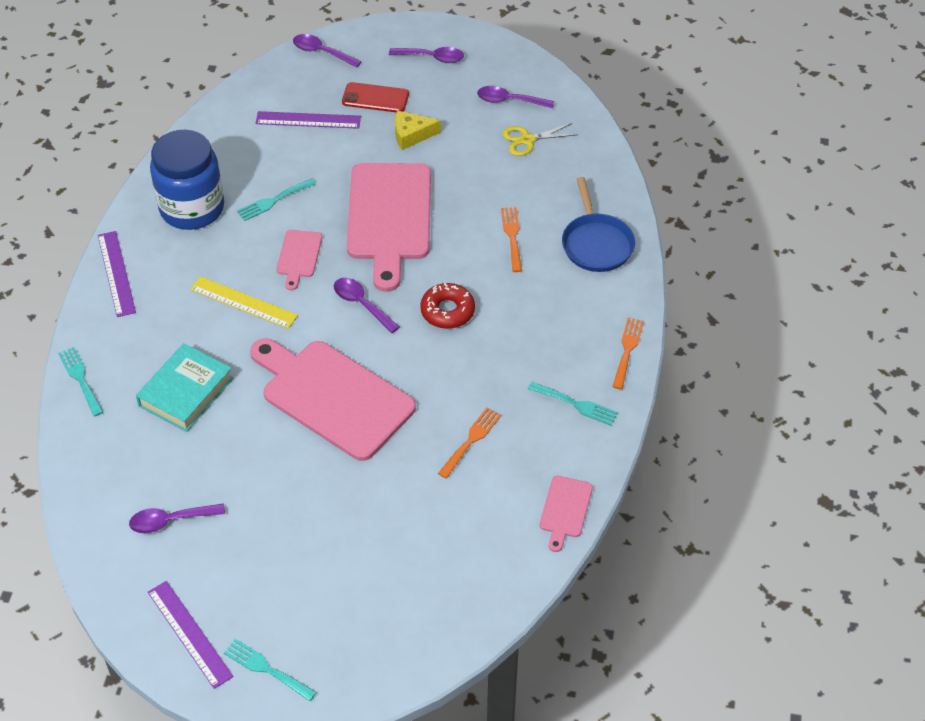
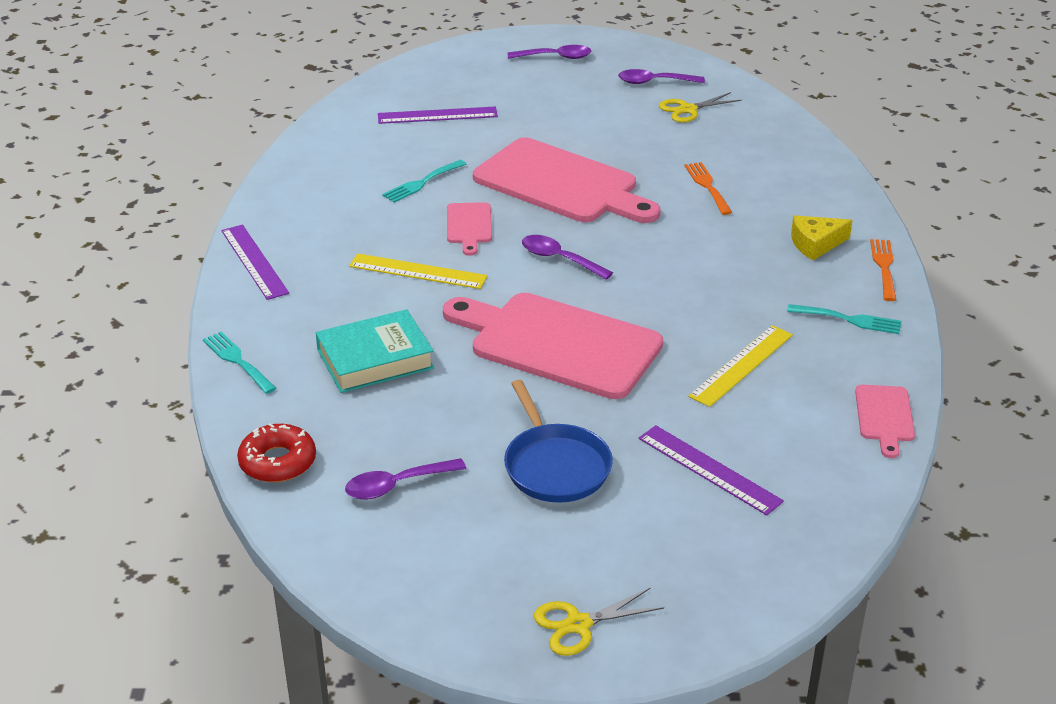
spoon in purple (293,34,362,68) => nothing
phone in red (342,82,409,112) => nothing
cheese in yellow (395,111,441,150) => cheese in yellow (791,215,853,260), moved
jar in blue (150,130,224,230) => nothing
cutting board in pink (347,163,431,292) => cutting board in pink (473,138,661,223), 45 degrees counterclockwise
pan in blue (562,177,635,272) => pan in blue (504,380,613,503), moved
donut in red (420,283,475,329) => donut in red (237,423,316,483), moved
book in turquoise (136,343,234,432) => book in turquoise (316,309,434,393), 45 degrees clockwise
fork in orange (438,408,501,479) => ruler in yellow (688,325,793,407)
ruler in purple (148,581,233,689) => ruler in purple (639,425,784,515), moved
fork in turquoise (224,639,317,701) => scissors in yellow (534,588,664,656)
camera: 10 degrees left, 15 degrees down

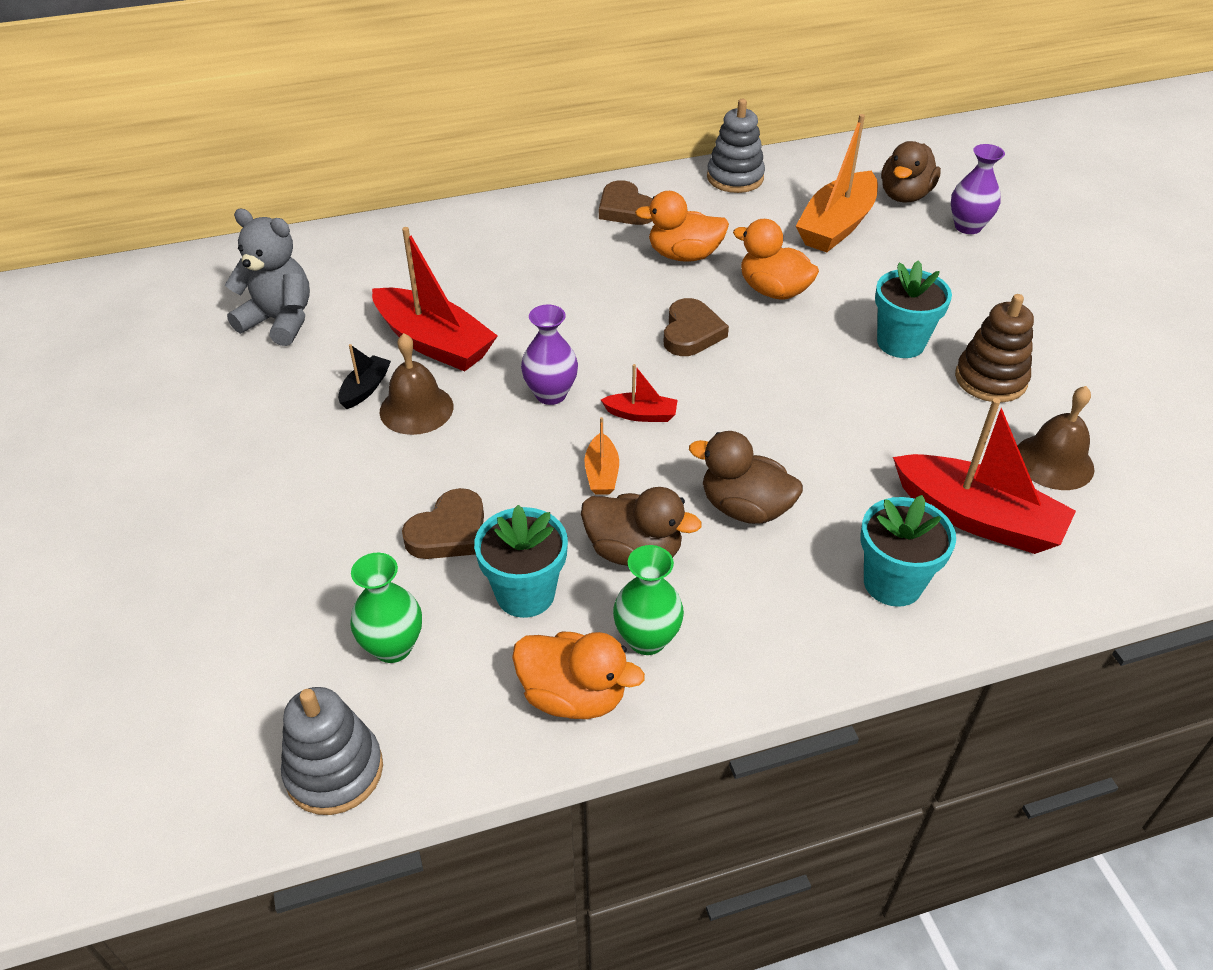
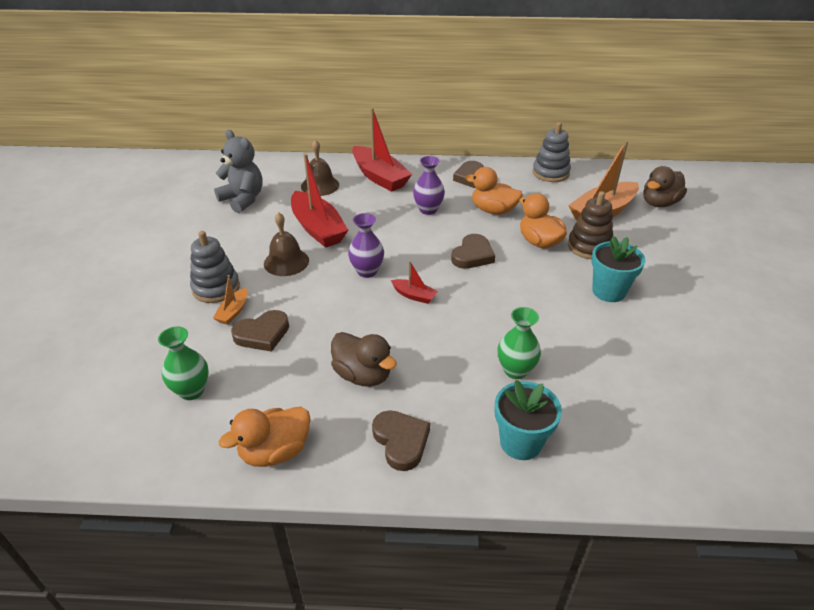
vase in purple (951,144,1005,234) => vase in purple (413,156,445,215), moved
stacking toy in brown (955,294,1034,402) => stacking toy in brown (568,191,613,259), moved
boat in black (338,344,391,409) => nothing
bell in brown (1018,386,1094,490) => bell in brown (301,140,339,196), moved
boat in red (893,398,1076,554) => boat in red (352,108,412,192), moved
boat in orange (584,417,619,495) => boat in orange (213,275,247,325), moved
duck in brown (689,431,803,524) => nothing
flower pot in turquoise (474,505,568,618) => nothing
vase in green (613,545,684,655) => vase in green (498,307,541,379), moved
duck in orange (512,632,645,719) => duck in orange (219,407,311,467), 105 degrees clockwise
stacking toy in grey (281,687,383,815) => stacking toy in grey (190,231,240,303), moved
nothing => heart in brown (372,410,430,471)
camera: 20 degrees right, 5 degrees down

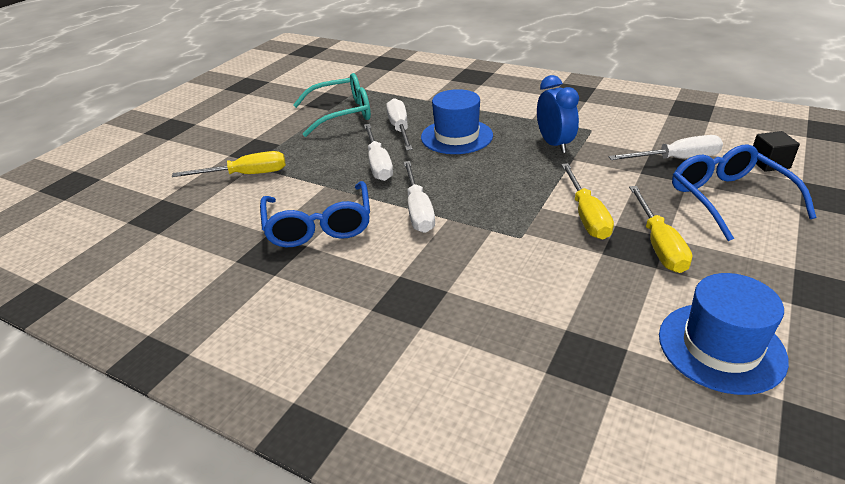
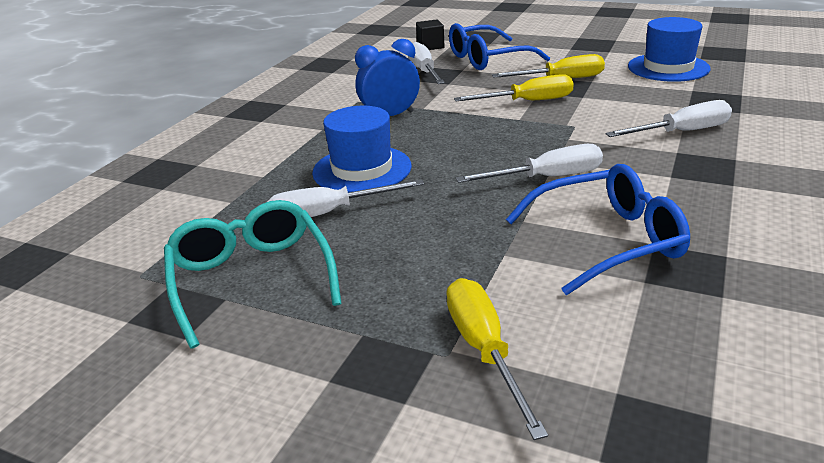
screwdriver in white (364,124,393,181) => screwdriver in white (606,100,732,137), moved
camera: 95 degrees left, 5 degrees down

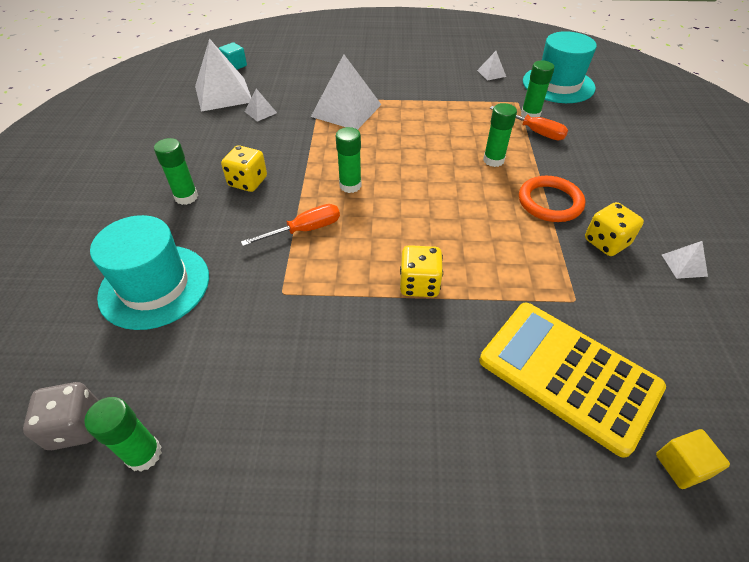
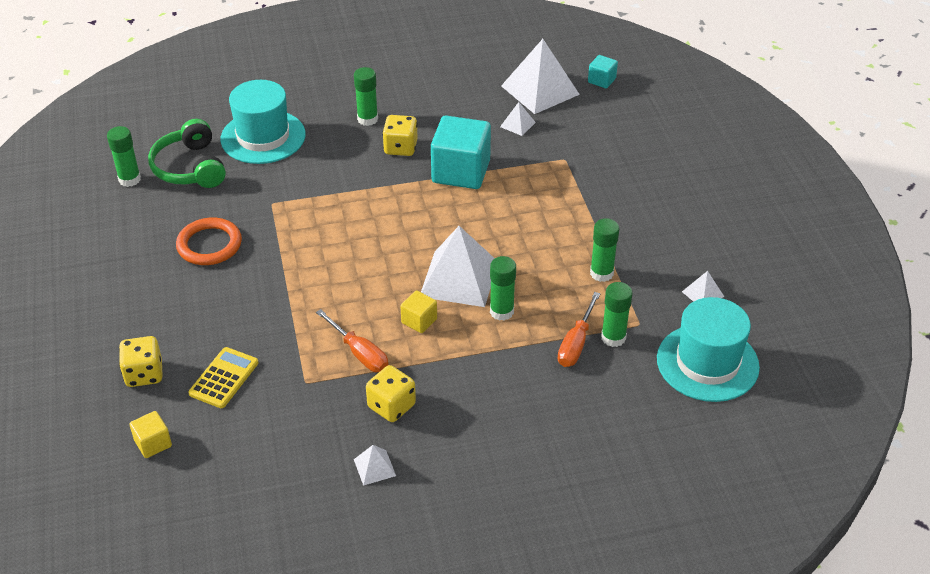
pyramid in white (311,54,382,130) => pyramid in white (421,226,495,307), moved
glue stick in green (336,127,362,193) => glue stick in green (590,218,619,282), moved
ring in orange (519,176,585,222) => ring in orange (176,217,242,265), moved
screwdriver in orange (241,204,340,246) => screwdriver in orange (316,309,388,372), moved
dice in yellow (400,245,443,297) => dice in yellow (119,336,163,387), moved
calculator in yellow (479,303,666,458) => calculator in yellow (188,347,258,408), x0.52
dice in grey (23,382,99,450) => nothing
nothing => cube in turquoise (431,116,491,189)
nothing => headphones in green (148,119,226,188)
nothing => cube in yellow (400,290,437,333)
camera: 75 degrees right, 5 degrees down

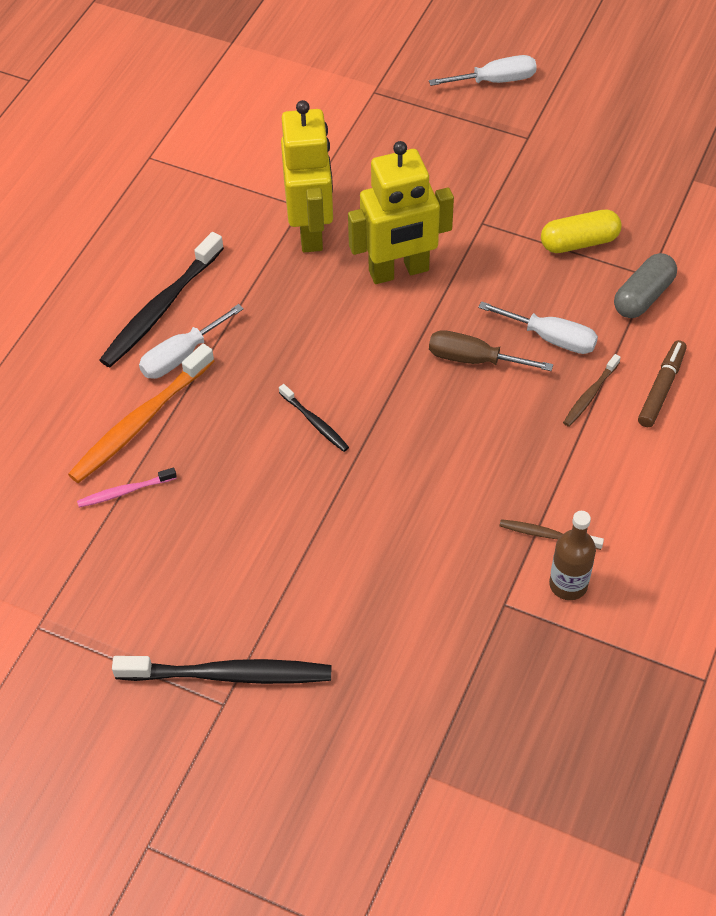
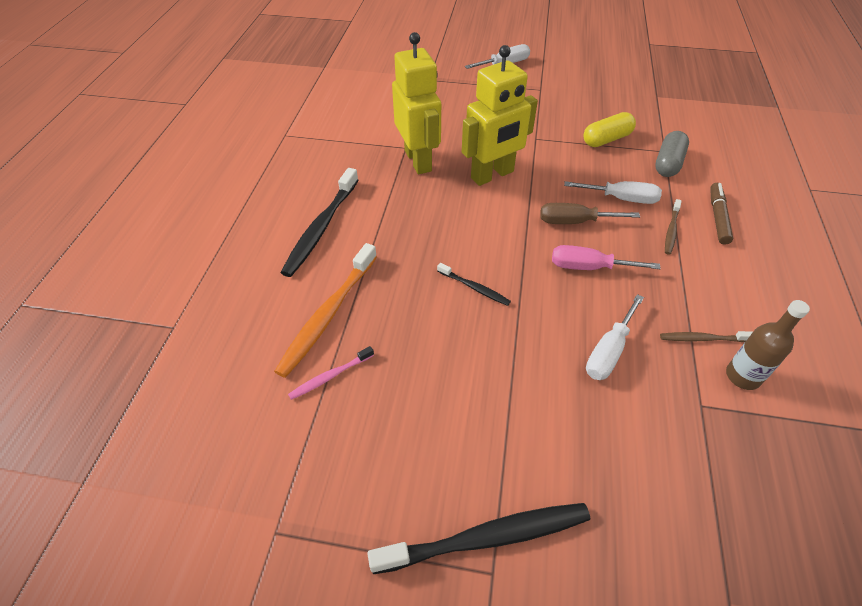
screwdriver in white (139,304,244,379) => screwdriver in white (586,294,644,380), moved
nothing => screwdriver in pink (552,245,661,270)
camera: 15 degrees left, 5 degrees down

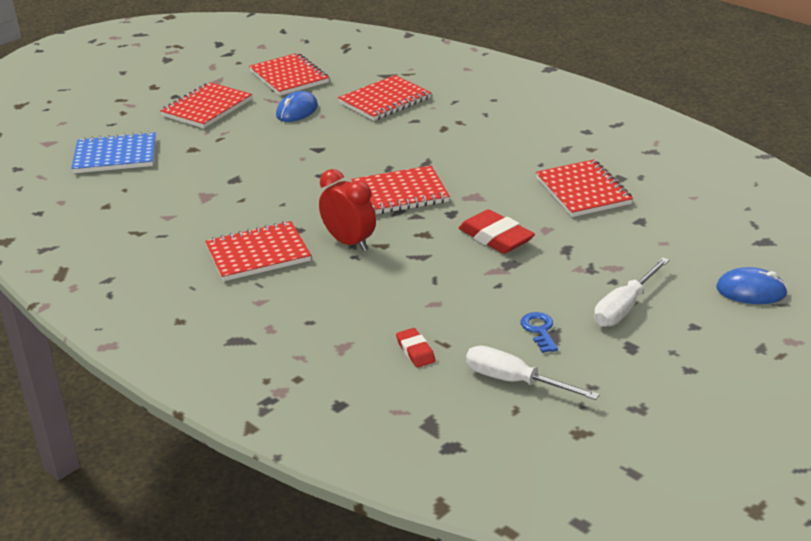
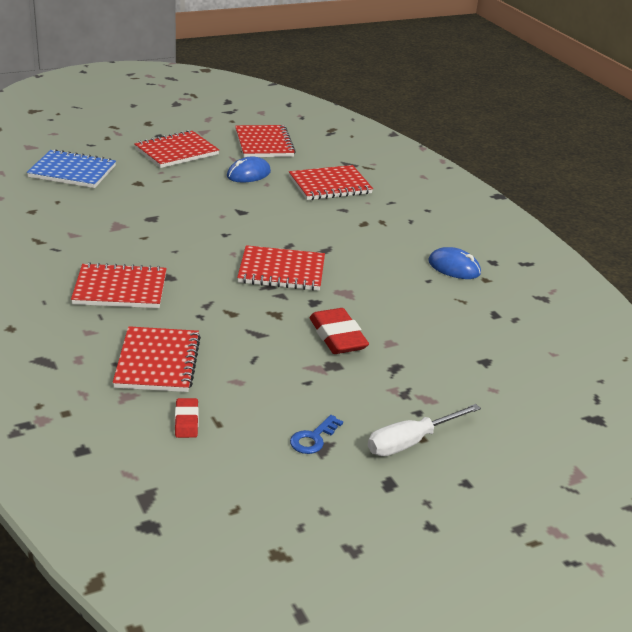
notebook in red (536,160,633,217) => notebook in red (113,326,201,392), moved
clock in red (319,169,376,251) => nothing
mouse in blue (716,267,788,304) => mouse in blue (428,247,481,279), moved
key in blue (521,312,558,353) => key in blue (290,415,343,454), 150 degrees counterclockwise
screwdriver in white (466,346,600,400) => nothing
camera: 15 degrees right, 0 degrees up

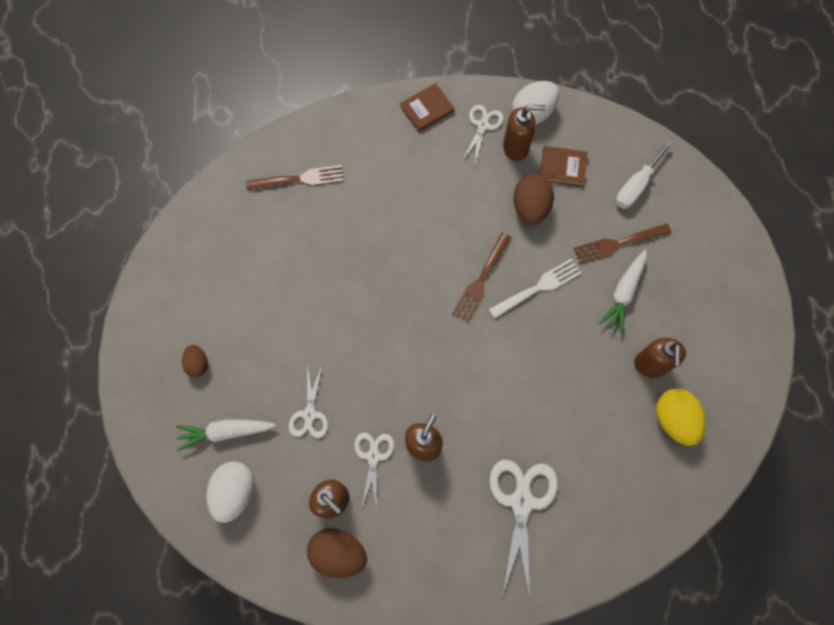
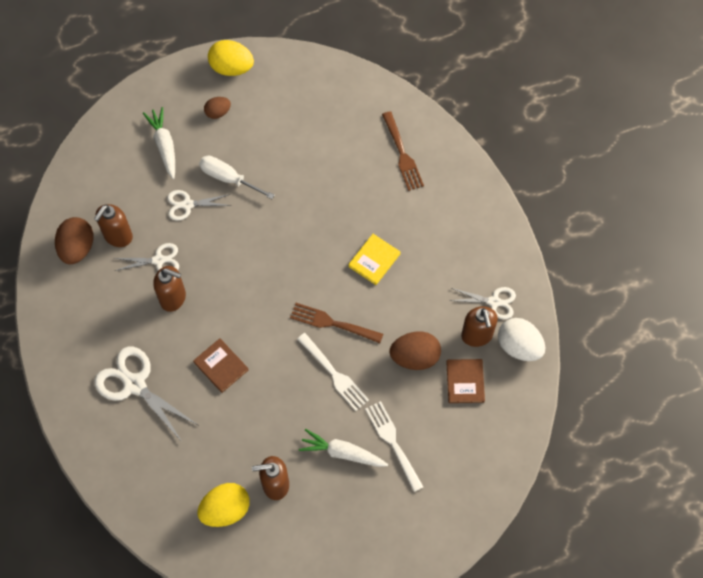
book in brown (400,83,455,132) => book in brown (193,338,248,393), moved
screwdriver in white (616,140,673,209) => screwdriver in white (199,156,275,199), moved
fork in brown (573,224,671,264) => fork in white (365,401,423,492)
scissors in white (489,459,558,599) => scissors in white (94,347,198,440), 135 degrees counterclockwise
egg in white (207,461,254,523) => nothing
nothing => egg in yellow (208,40,254,76)
nothing => book in yellow (348,234,401,285)
camera: 80 degrees right, 5 degrees down

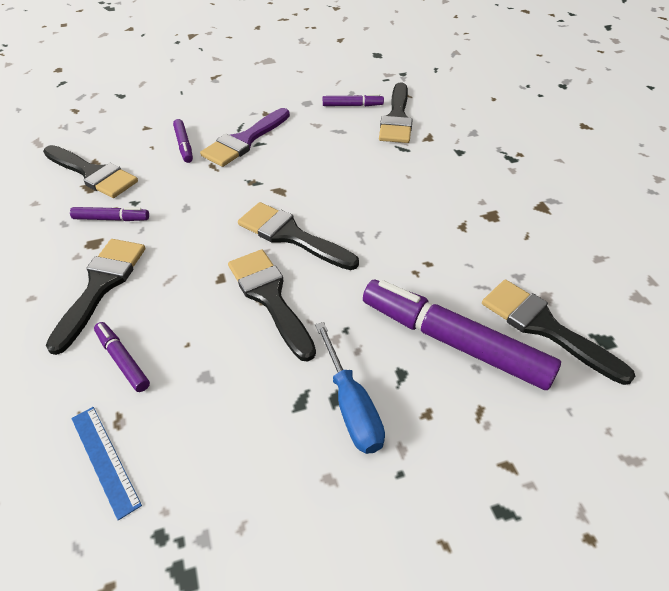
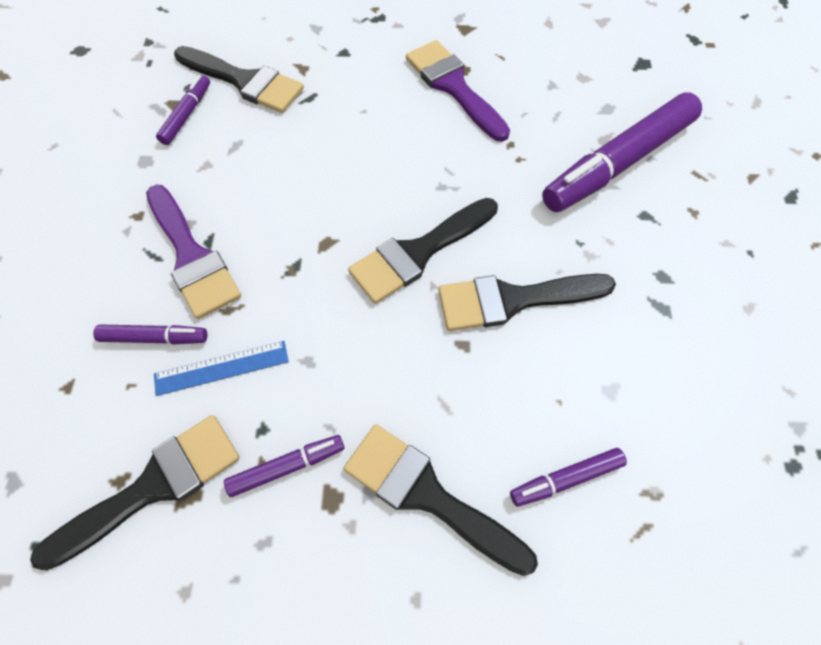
marker in purple (70,207,149,221) => marker in purple (224,435,345,497), 45 degrees clockwise
brush in black (482,279,635,385) => nothing
screwdriver in blue (315,322,385,454) => nothing
ruler in blue (71,407,142,520) => ruler in blue (154,341,289,396), moved
nothing => brush in purple (406,40,510,142)
camera: 70 degrees left, 15 degrees up

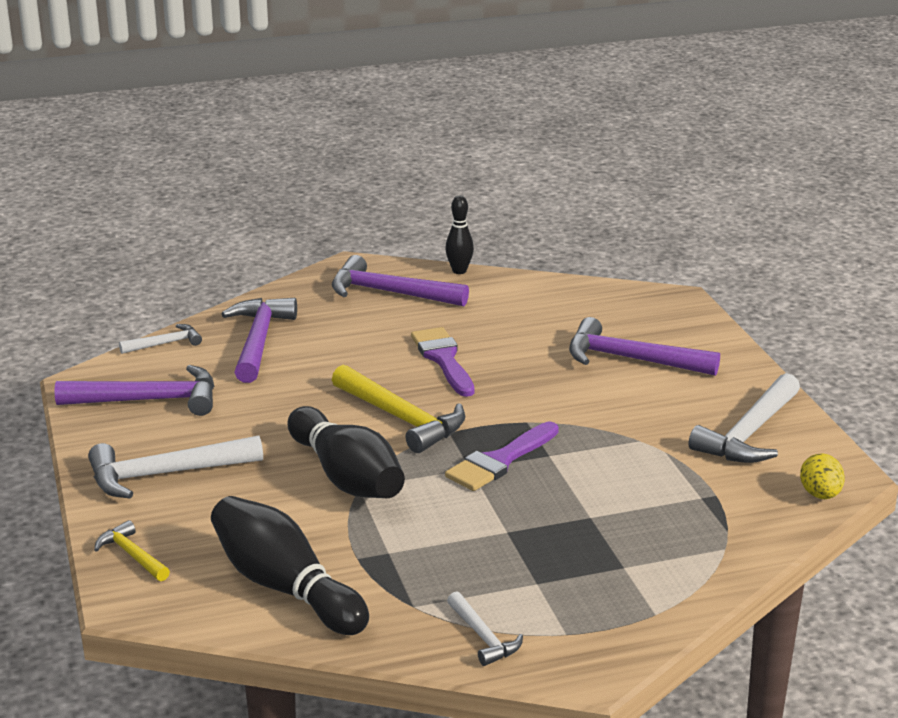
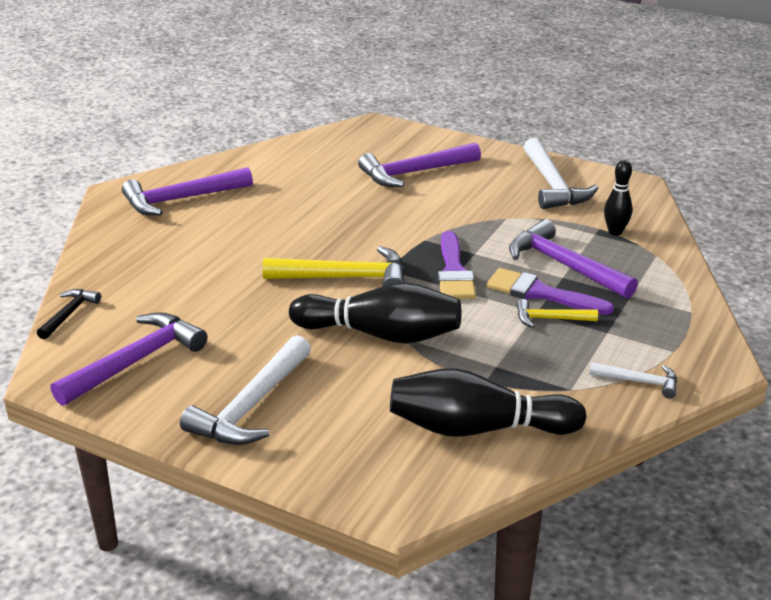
bowling pin in black (445,196,474,274) => bowling pin in black (604,160,633,236), moved
hammer in purple (222,298,297,383) => hammer in purple (509,219,638,299), moved
hammer in white (119,324,202,354) => hammer in black (37,289,101,340)
brush in purple (411,327,475,397) => brush in purple (487,268,614,315), moved
egg in yellow (800,453,845,499) => nothing
hammer in yellow (94,520,170,581) => hammer in yellow (517,299,598,328), moved
camera: 45 degrees left, 5 degrees up

